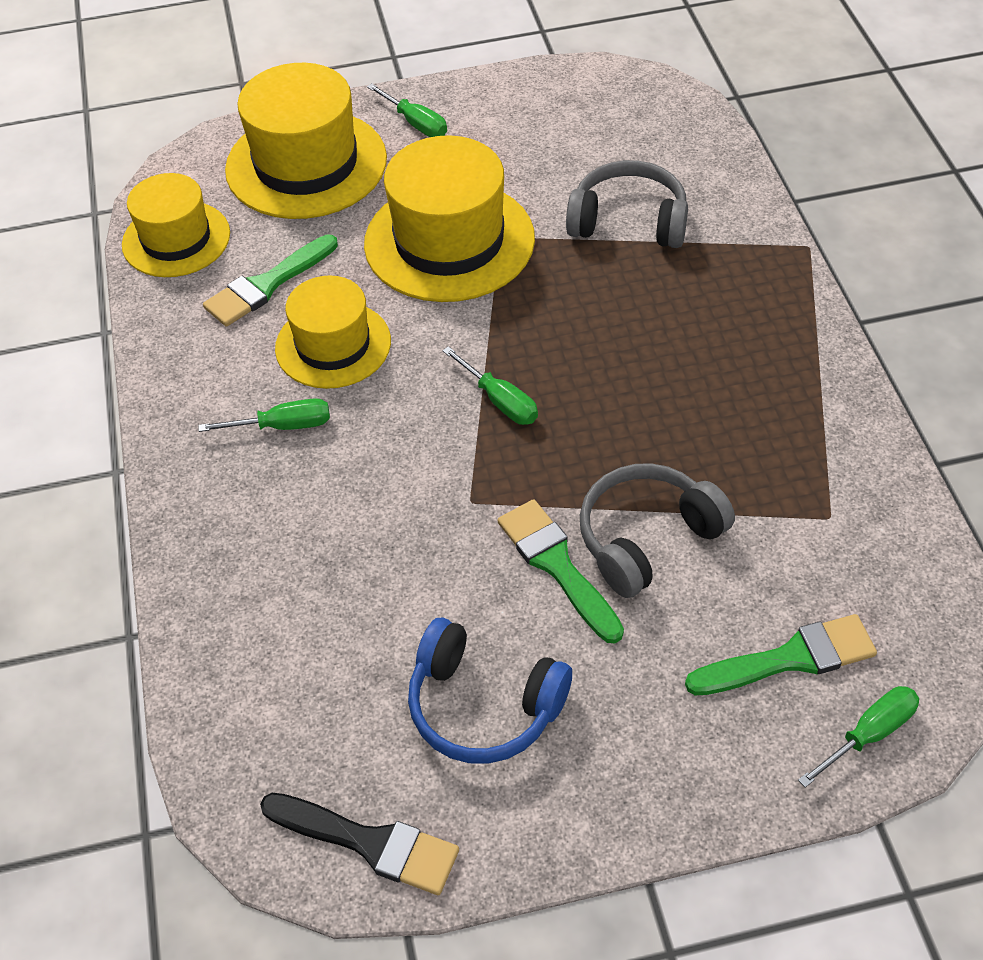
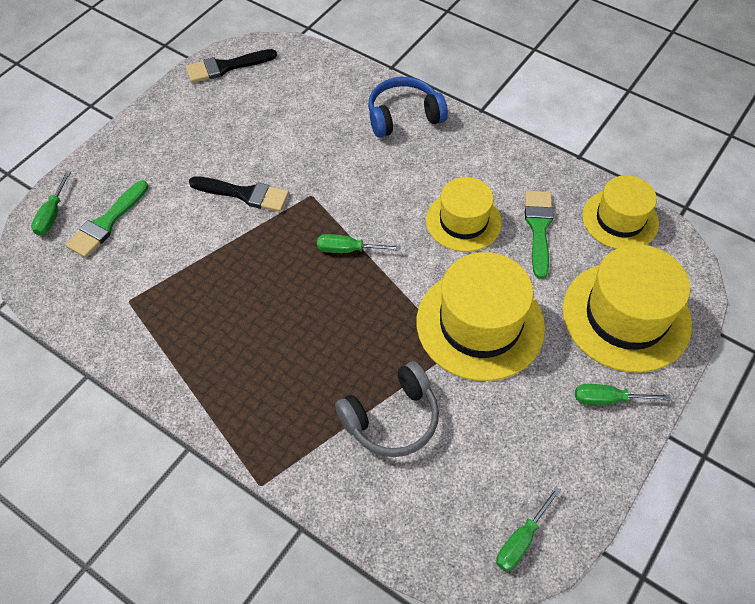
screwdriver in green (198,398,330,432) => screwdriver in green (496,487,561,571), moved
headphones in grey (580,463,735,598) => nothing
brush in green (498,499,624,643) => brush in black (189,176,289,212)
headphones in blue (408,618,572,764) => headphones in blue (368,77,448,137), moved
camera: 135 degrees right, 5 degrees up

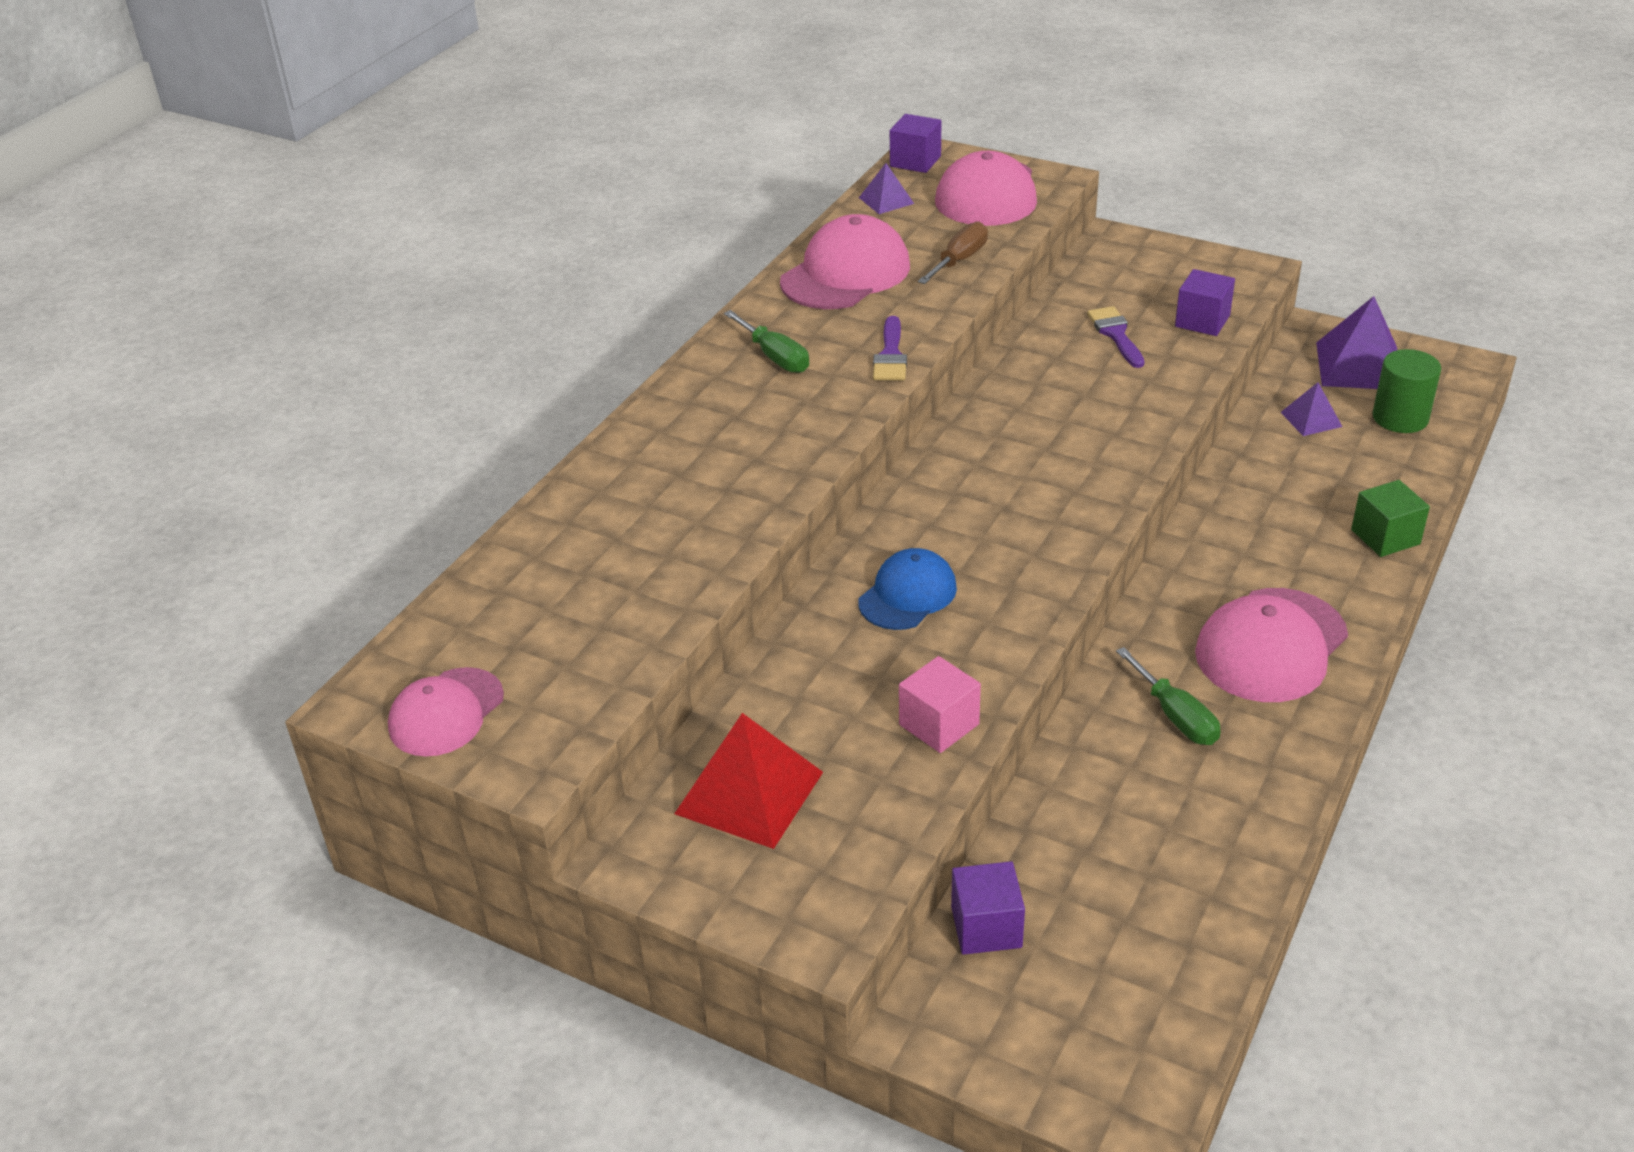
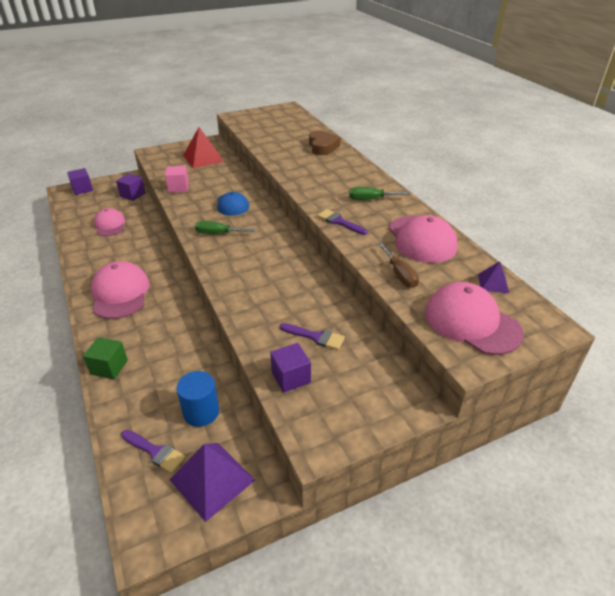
cube in purple (890,114,941,173) => cube in purple (67,168,93,195), moved
cylinder in green (1372,349,1441,433) => brush in purple (121,430,186,473)
pyramid in purple (1280,383,1342,436) => cylinder in blue (177,371,219,427)
screwdriver in green (1116,647,1221,745) => screwdriver in green (195,221,255,234), moved
cap in pink (388,667,504,756) => cap in pink (94,208,125,236), moved
nothing => heart in brown (309,131,341,155)
camera: 125 degrees right, 0 degrees up

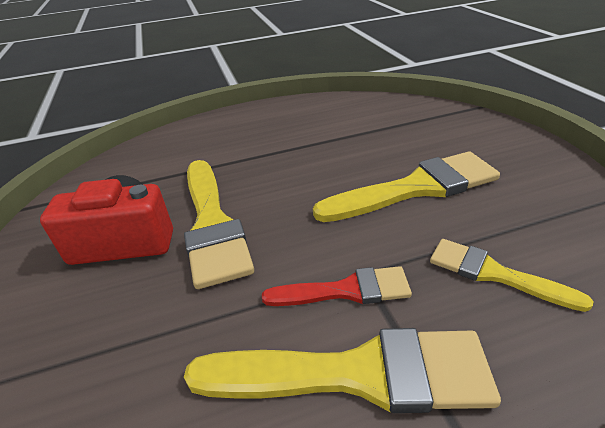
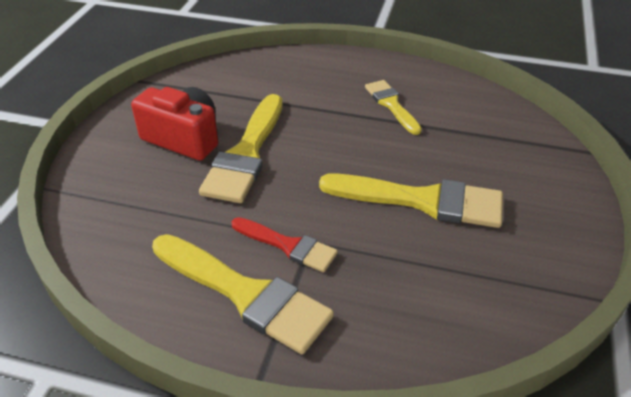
brush in yellow (430,239,594,312) => brush in yellow (365,80,422,135), moved
camera: 30 degrees right, 5 degrees up

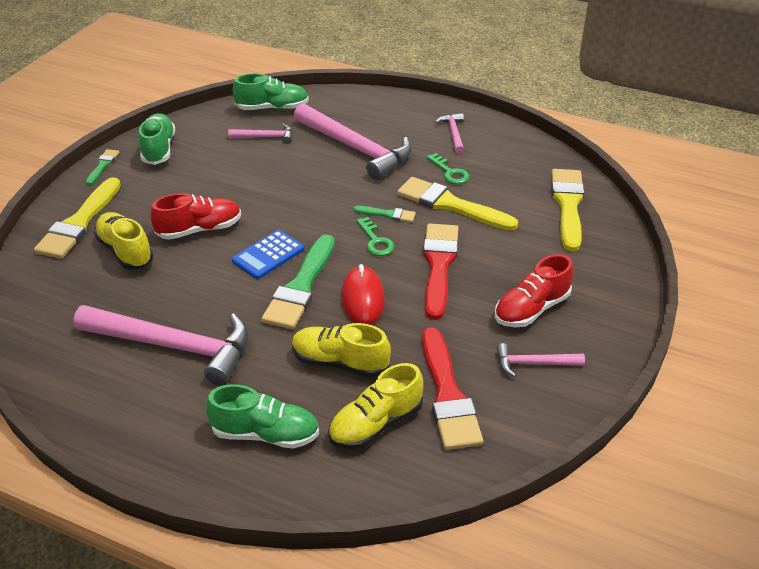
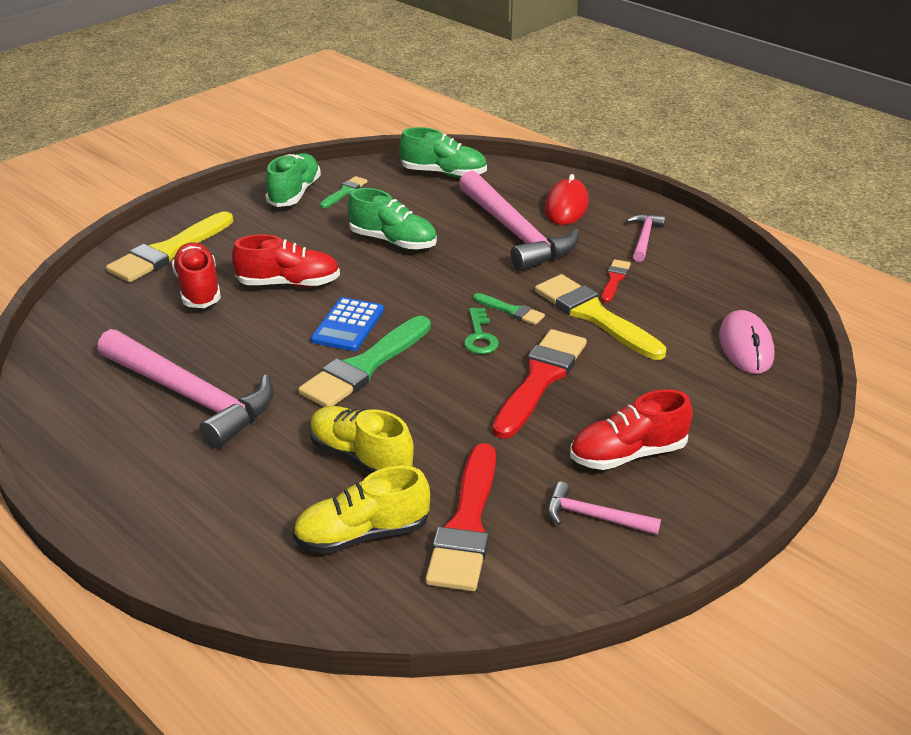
hammer in pink (228,124,293,144) => nothing
brush in green (86,149,119,185) => brush in green (320,176,368,208), moved
key in green (427,153,470,184) => brush in red (601,259,631,303)
brush in yellow (551,169,585,252) => mouse in pink (719,310,774,374)
shoe in yellow (94,212,154,270) => shoe in red (172,242,221,308)
calculator in blue (232,230,304,279) => calculator in blue (311,297,384,351), 45 degrees counterclockwise
mouse in red (341,264,385,325) => mouse in red (545,174,589,225), moved
shoe in green (206,384,319,448) => shoe in green (347,188,437,250), moved
camera: 20 degrees right, 5 degrees down

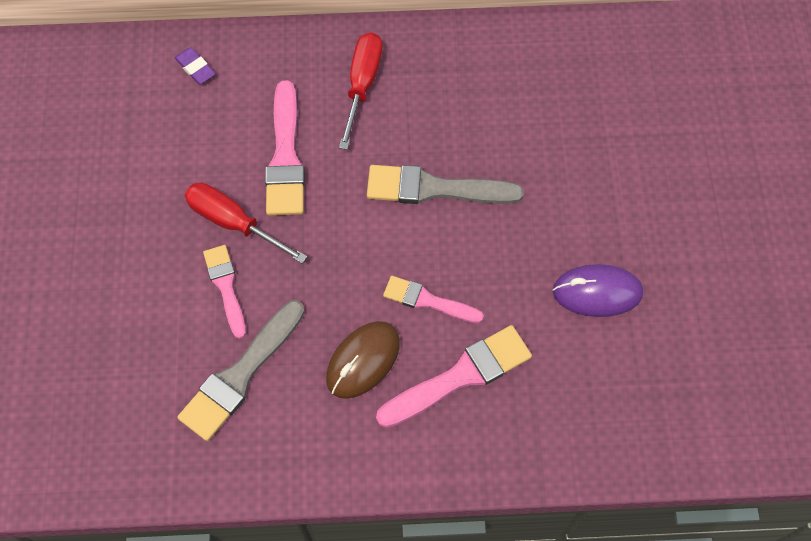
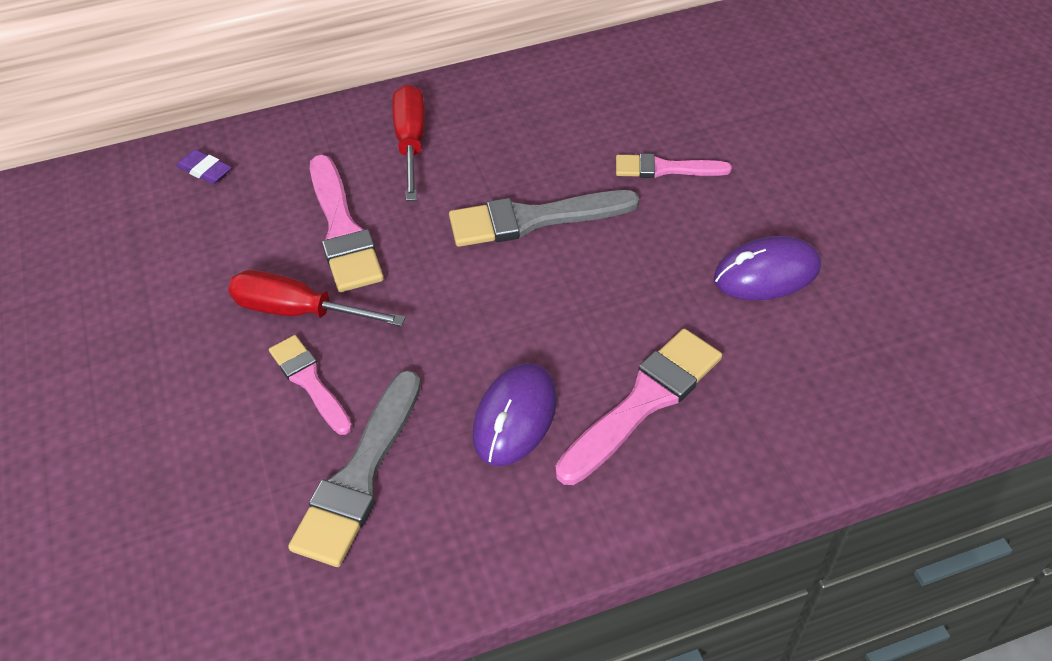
brush in pink (383,276,484,323) => brush in pink (616,153,732,178), moved
mouse in brown (326,321,400,399) => mouse in purple (473,363,557,466)
camera: 15 degrees left, 15 degrees down

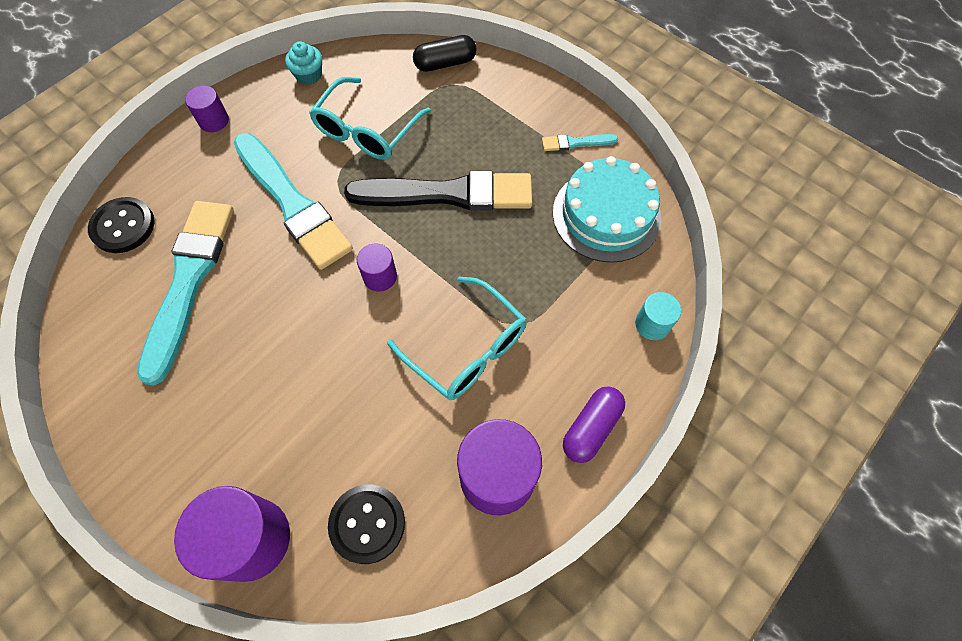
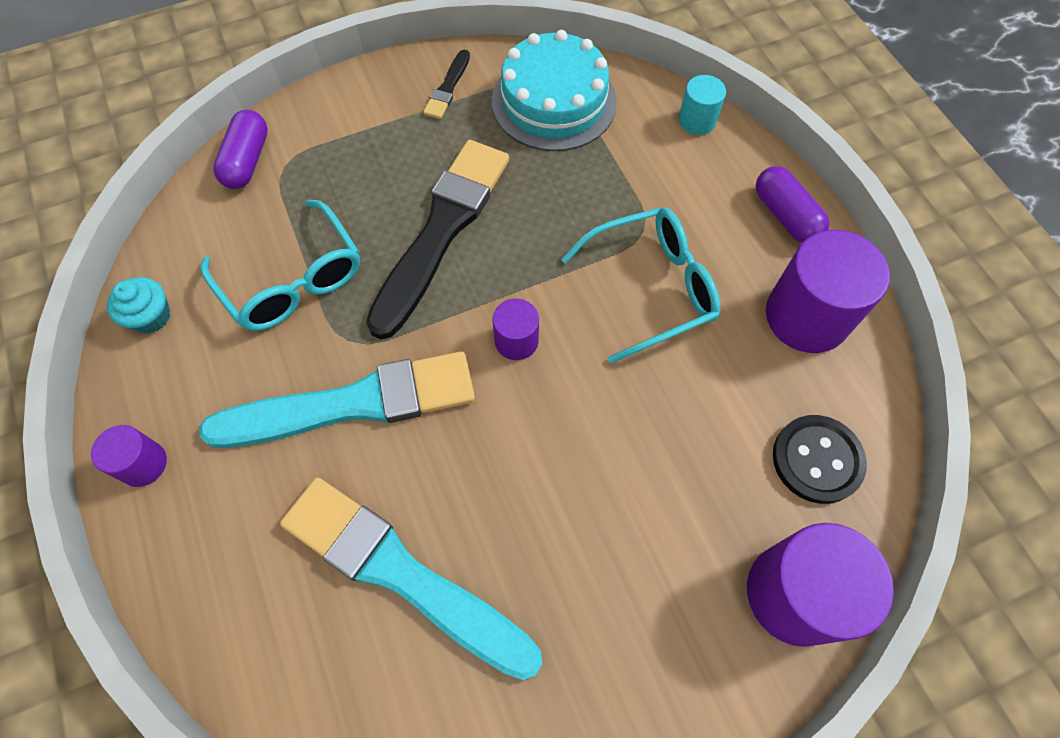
capsule in black (413,35,476,72) => capsule in purple (213,110,268,189)
brush in turquoise (542,134,618,151) => brush in black (423,50,470,119)
button in black (88,197,155,253) => nothing
camera: 65 degrees left, 0 degrees up

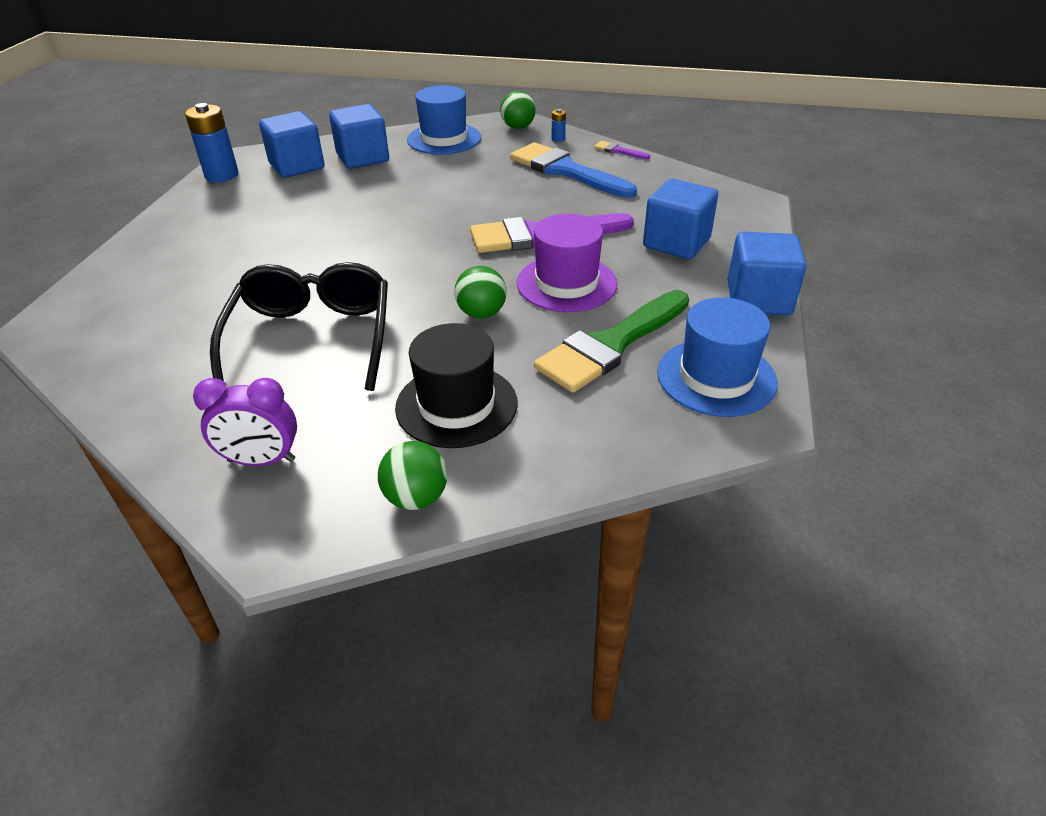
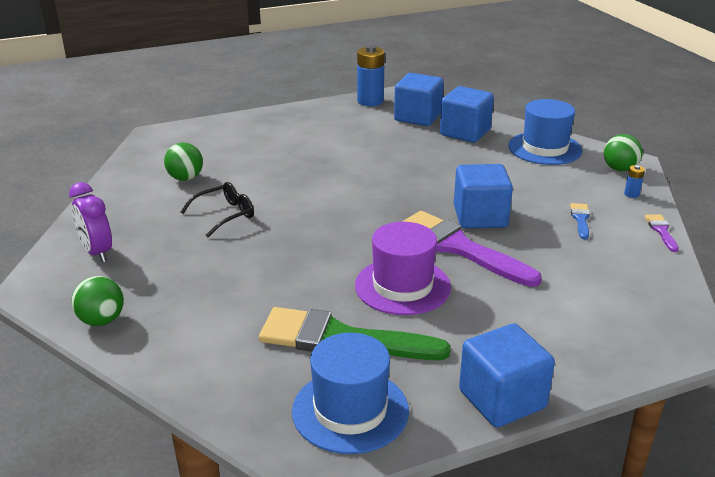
brush in blue (510,142,637,198) => brush in blue (570,203,590,239), x0.42
cube in blue (643,179,718,259) => cube in blue (454,164,513,228), moved
glasses in black (210,262,388,391) => glasses in black (181,182,254,237), x0.52
ball in green (454,266,507,318) => ball in green (164,143,203,181), moved
hat in black (395,323,518,448) => nothing
camera: 55 degrees right, 10 degrees down

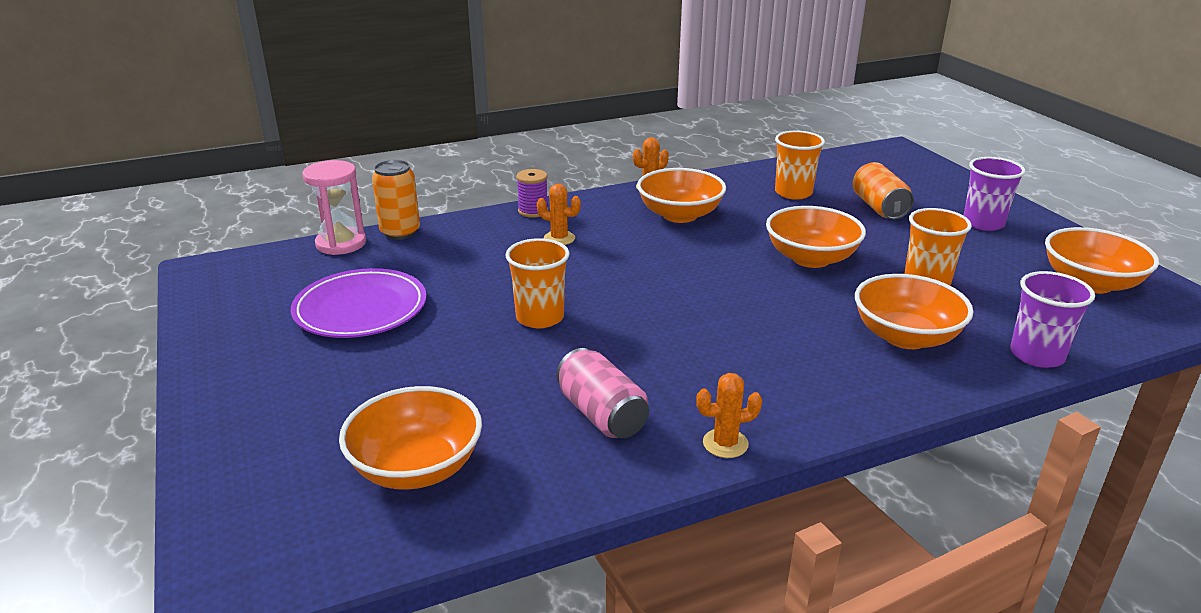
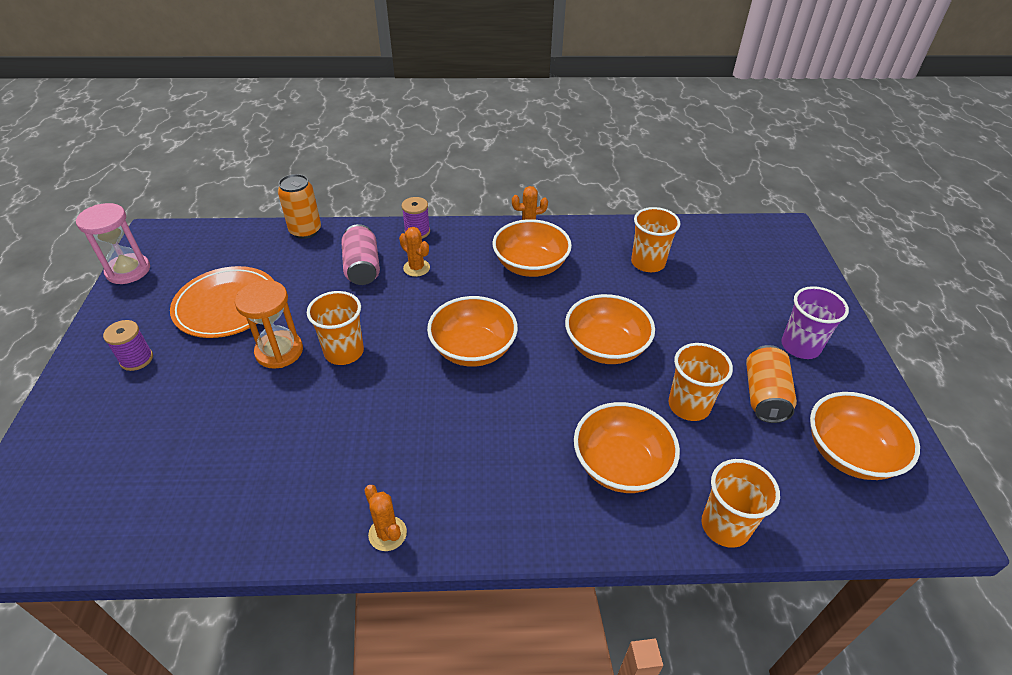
hourglass in pink (302,160,366,255) => hourglass in pink (76,203,150,284), moved
can in orange (852,162,914,220) => can in orange (746,345,797,423), moved
plate in purple (291,268,426,338) => plate in orange (170,266,274,338)
cup in purple (1010,271,1095,368) => cup in orange (702,459,780,548)
can in pink (556,348,649,438) => can in pink (341,224,380,285), moved
cactus in orange (696,373,762,458) => cactus in orange (365,485,407,551), 45 degrees clockwise
bowl in orange (339,386,482,490) => bowl in orange (427,296,518,367), moved
nothing => hourglass in orange (234,280,303,369)
nothing => spool in purple (103,320,153,371)
camera: 20 degrees right, 15 degrees up

